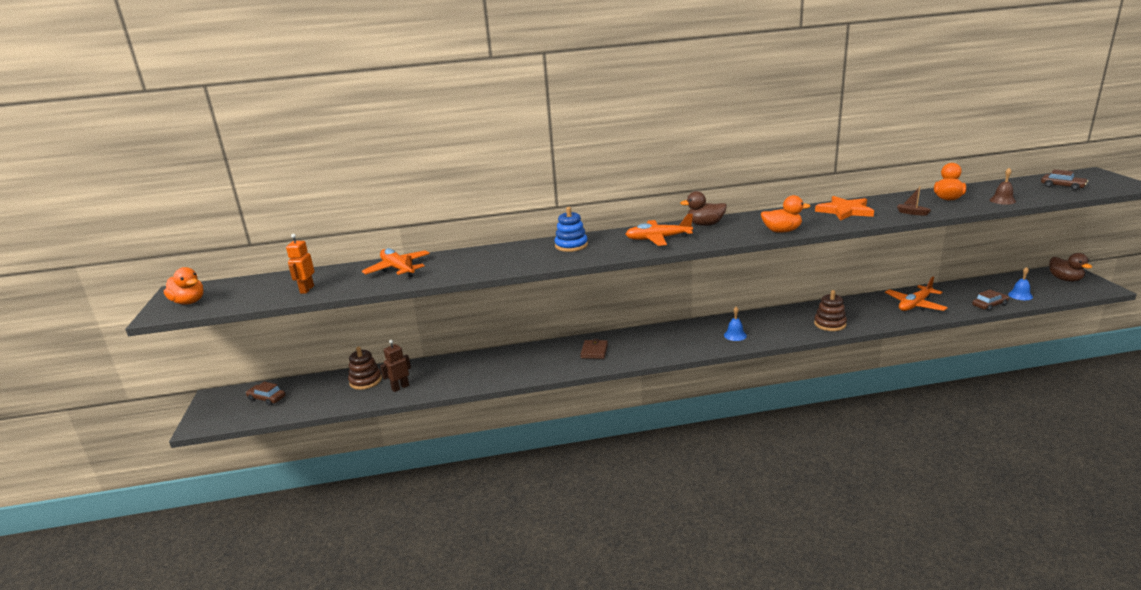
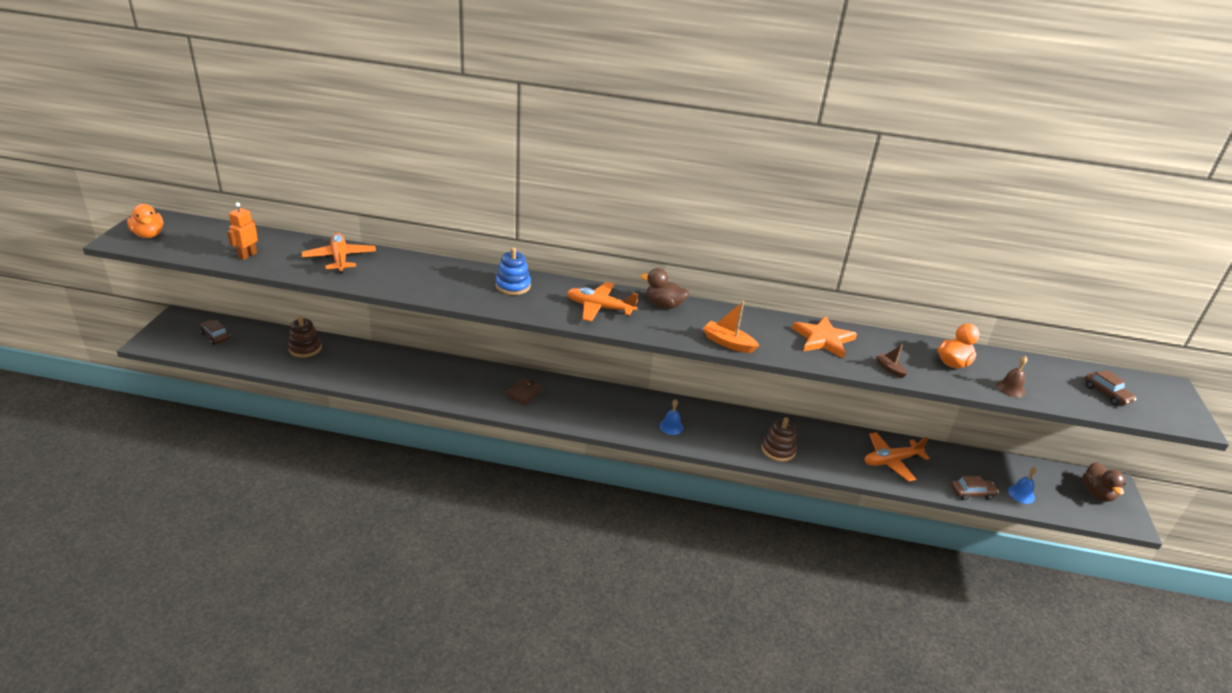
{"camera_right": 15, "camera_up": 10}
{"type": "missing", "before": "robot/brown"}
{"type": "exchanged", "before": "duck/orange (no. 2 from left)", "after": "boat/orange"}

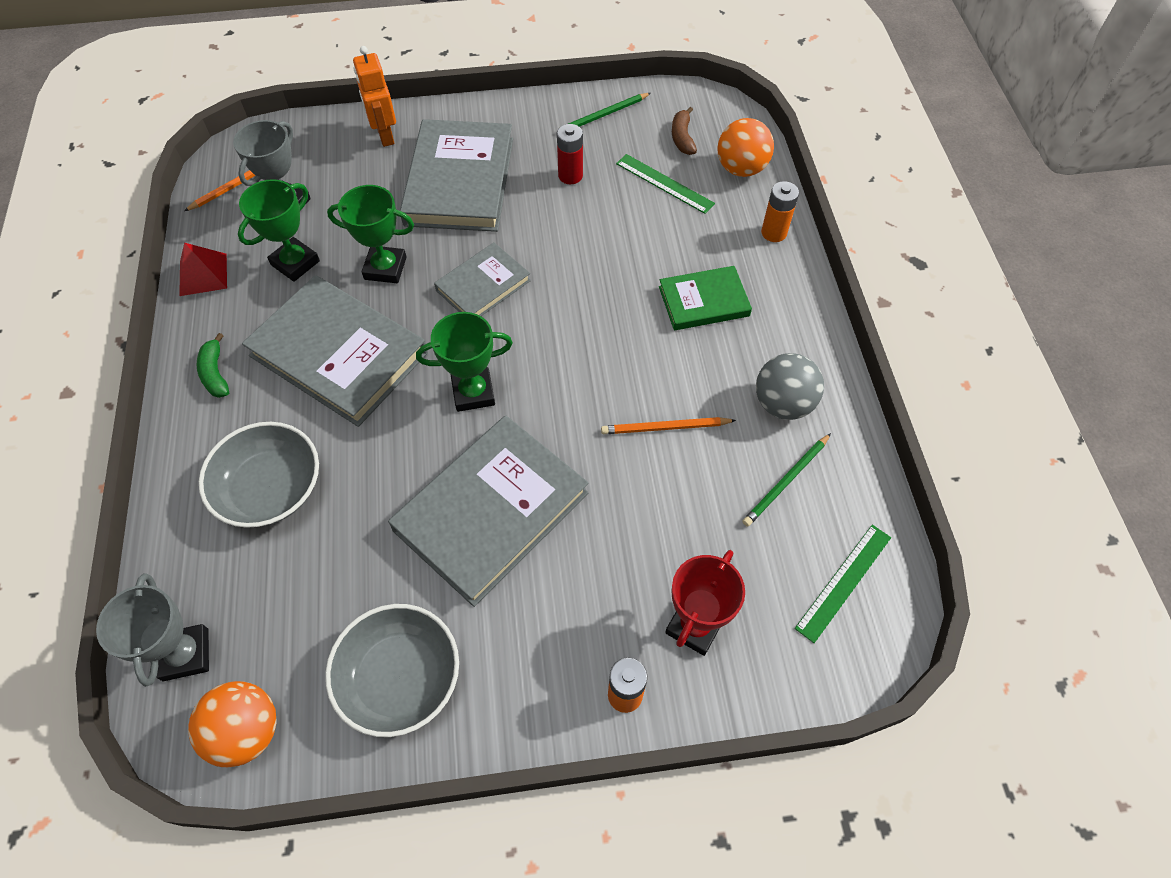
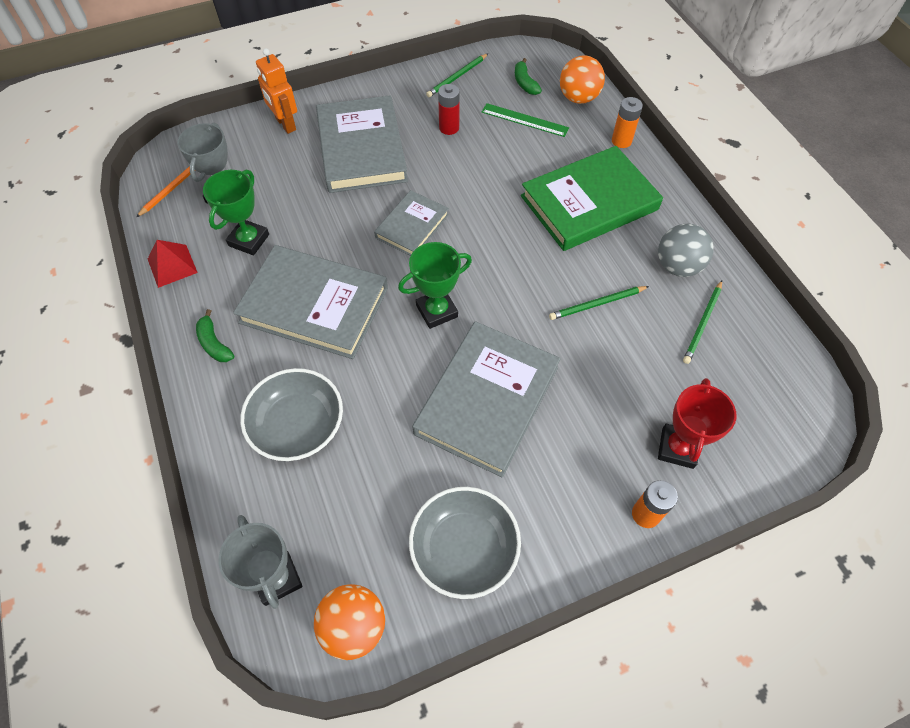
{"camera_right": -15, "camera_up": 0}
{"type": "missing", "before": "trophy/green (no. 2 from left)"}
{"type": "colour", "before": "pencil/orange (no. 2 from left)", "after": "pencil/green (no. 2 from left)"}
{"type": "size", "before": "book/green", "scale": 1.79}
{"type": "colour", "before": "banana/brown", "after": "banana/green (no. 2 from left)"}
{"type": "missing", "before": "ruler/green (no. 2 from left)"}

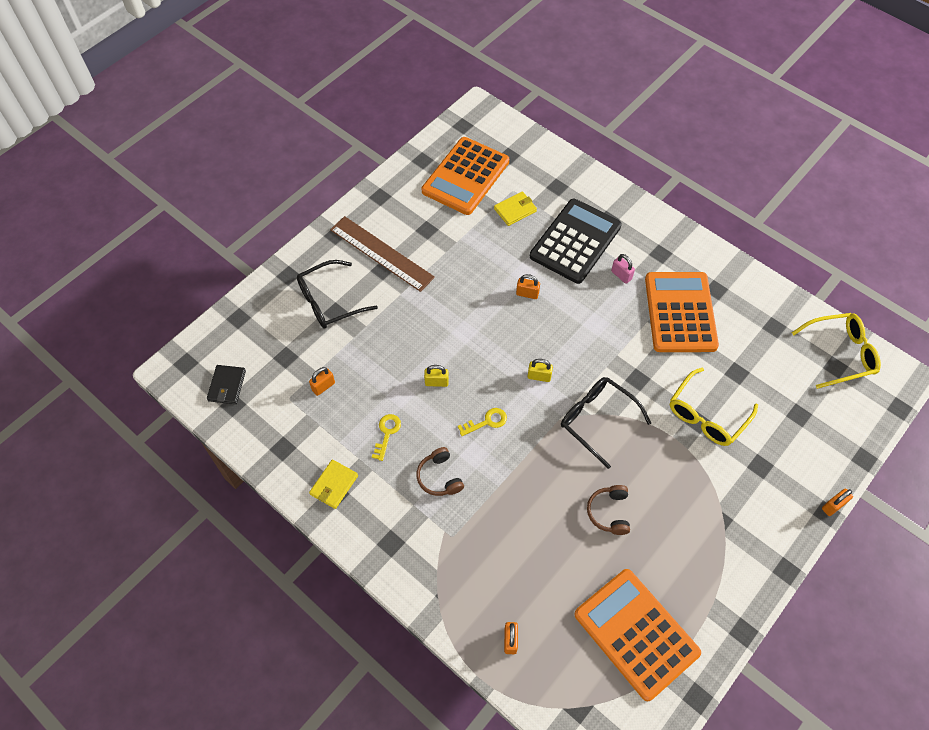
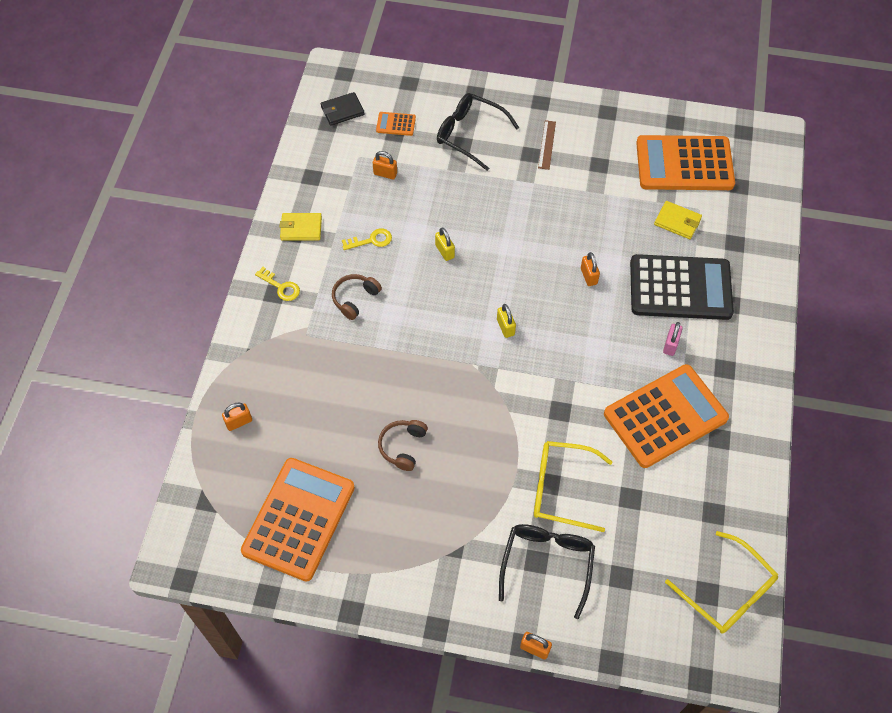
{"camera_right": 60, "camera_up": 0}
{"type": "size", "before": "ruler/brown", "scale": 0.49}
{"type": "relocated", "before": "key/yellow (no. 2 from left in the first image)", "after": "key/yellow (no. 1 from left)"}
{"type": "relocated", "before": "glasses/black (no. 2 from left)"}
{"type": "spun", "before": "headphones/brown (no. 2 from left)", "turn": -45}
{"type": "appeared", "after": "calculator/orange (no. 2 from left)"}

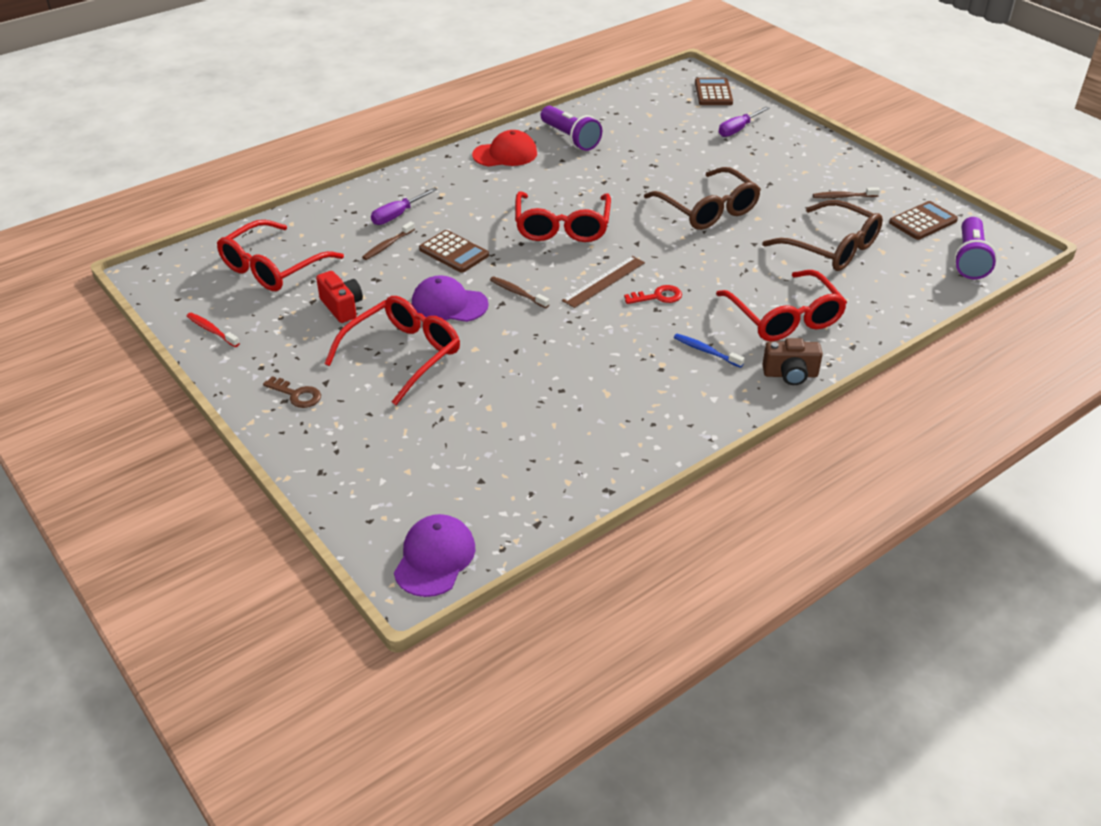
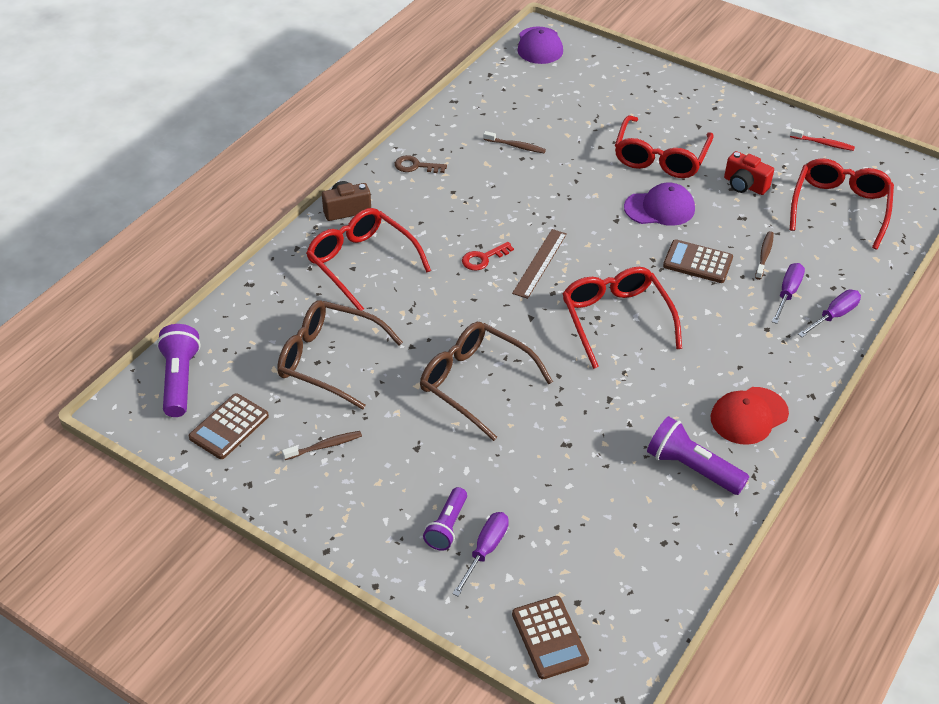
{"camera_right": 160, "camera_up": 5}
{"type": "relocated", "before": "key/brown"}
{"type": "relocated", "before": "toothbrush/brown (no. 2 from left)"}
{"type": "missing", "before": "toothbrush/blue"}
{"type": "appeared", "after": "flashlight/purple (no. 2 from left)"}
{"type": "appeared", "after": "screwdriver/purple (no. 3 from left)"}

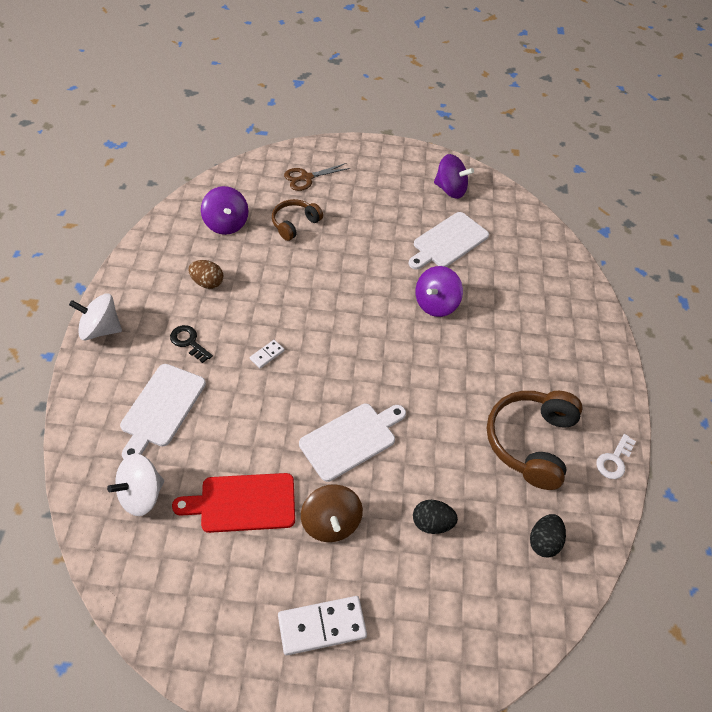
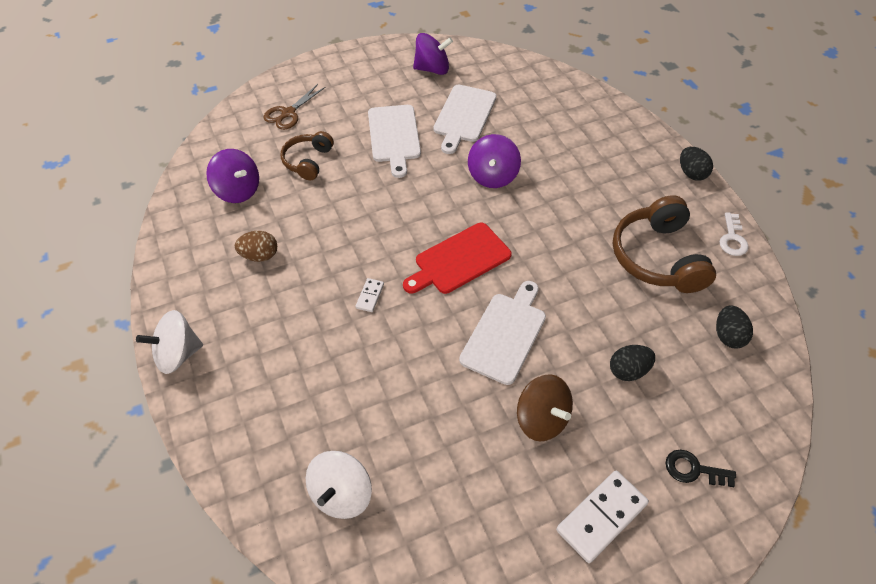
{"camera_right": -25, "camera_up": 0}
{"type": "relocated", "before": "cutting board/white (no. 1 from left)"}
{"type": "relocated", "before": "key/black"}
{"type": "relocated", "before": "cutting board/red"}
{"type": "appeared", "after": "egg/black (no. 2 from left)"}

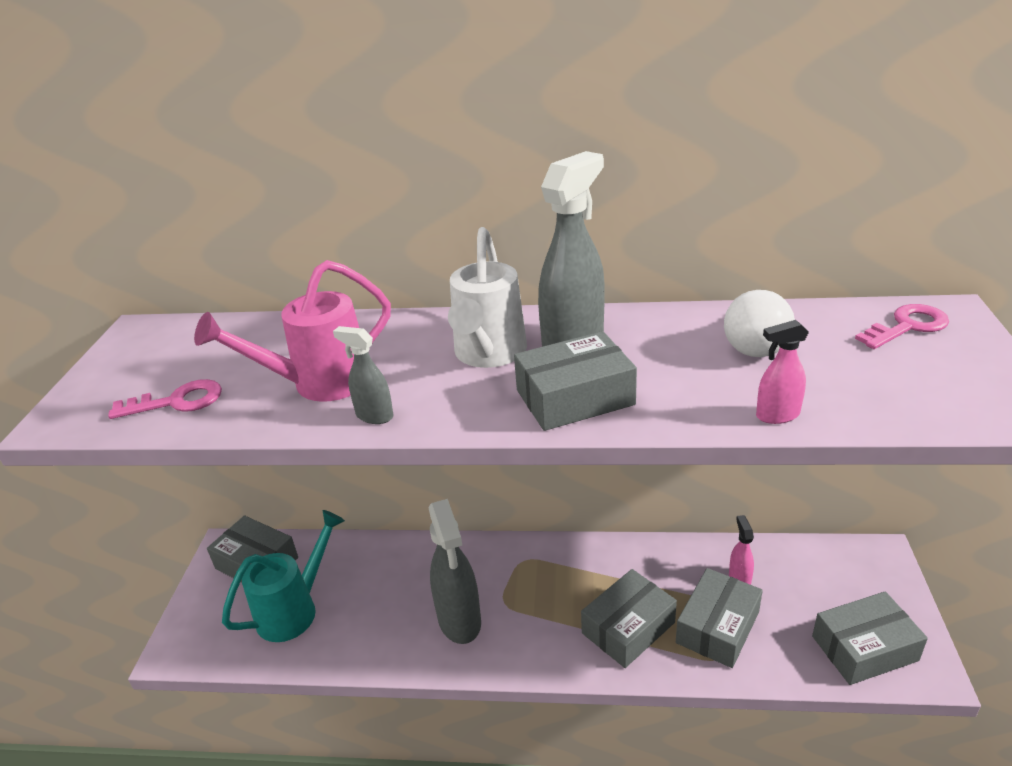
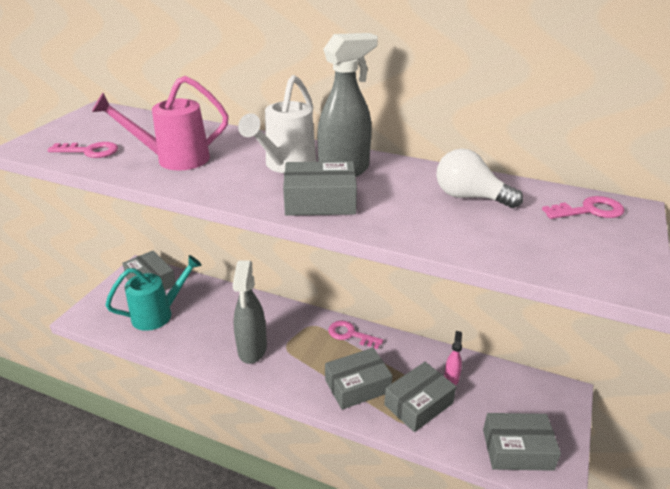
{"camera_right": 15, "camera_up": 0}
{"type": "missing", "before": "spray bottle/grey (no. 1 from left)"}
{"type": "spun", "before": "light bulb/white", "turn": 75}
{"type": "missing", "before": "spray bottle/pink (no. 2 from left)"}
{"type": "appeared", "after": "key/pink (no. 2 from left)"}

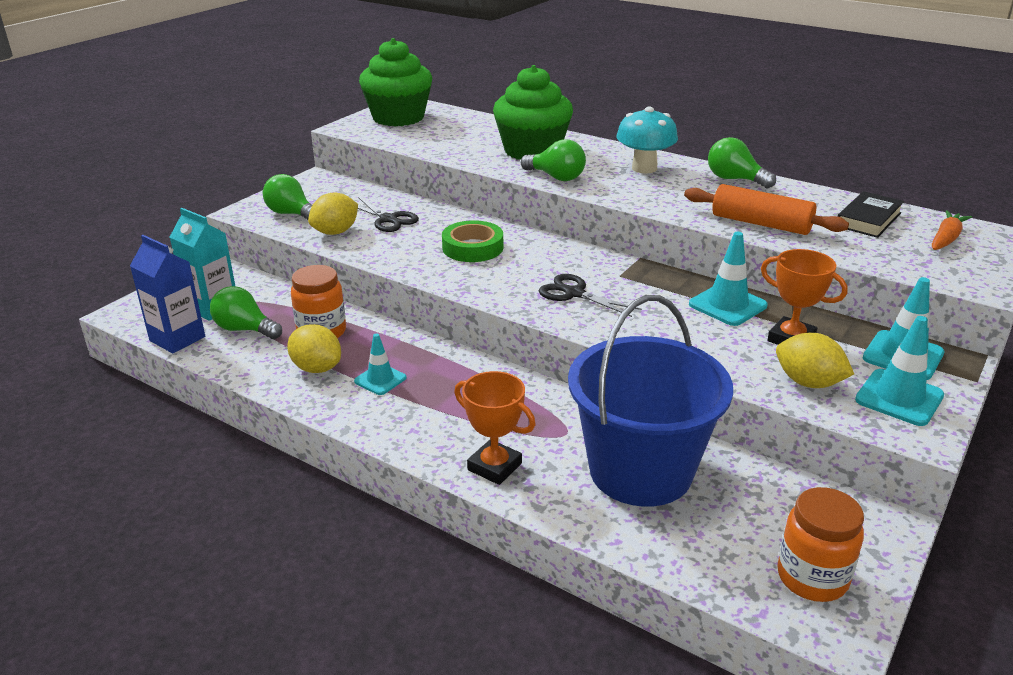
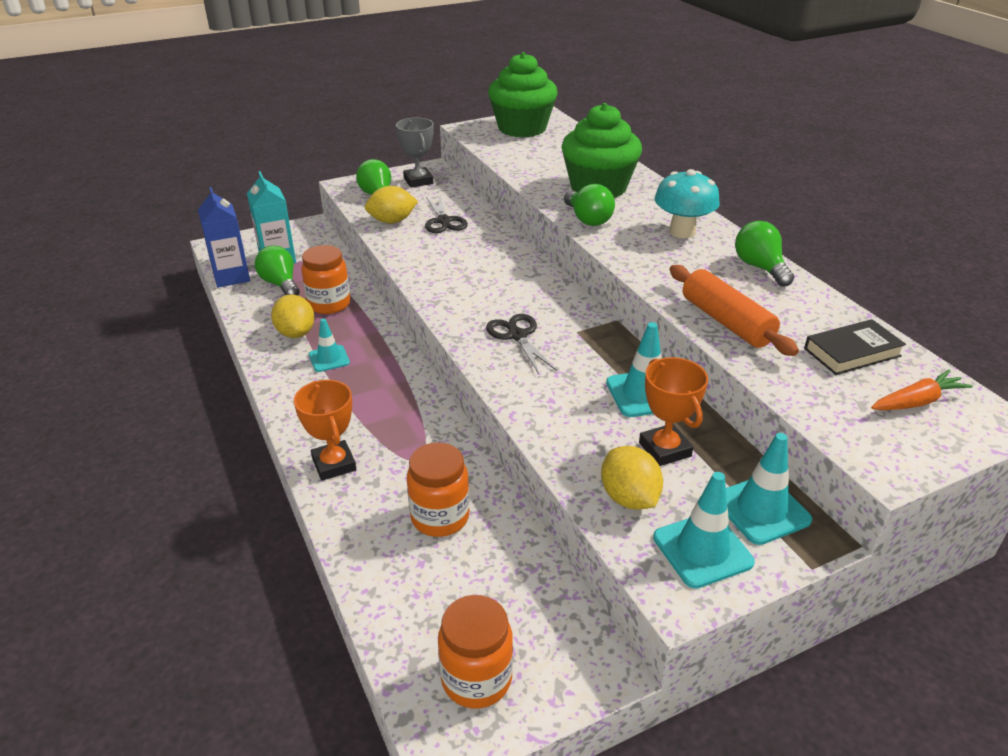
{"camera_right": 30, "camera_up": 5}
{"type": "missing", "before": "tape/green"}
{"type": "exchanged", "before": "bucket/blue", "after": "jar/orange (no. 2 from left)"}
{"type": "appeared", "after": "trophy/grey"}

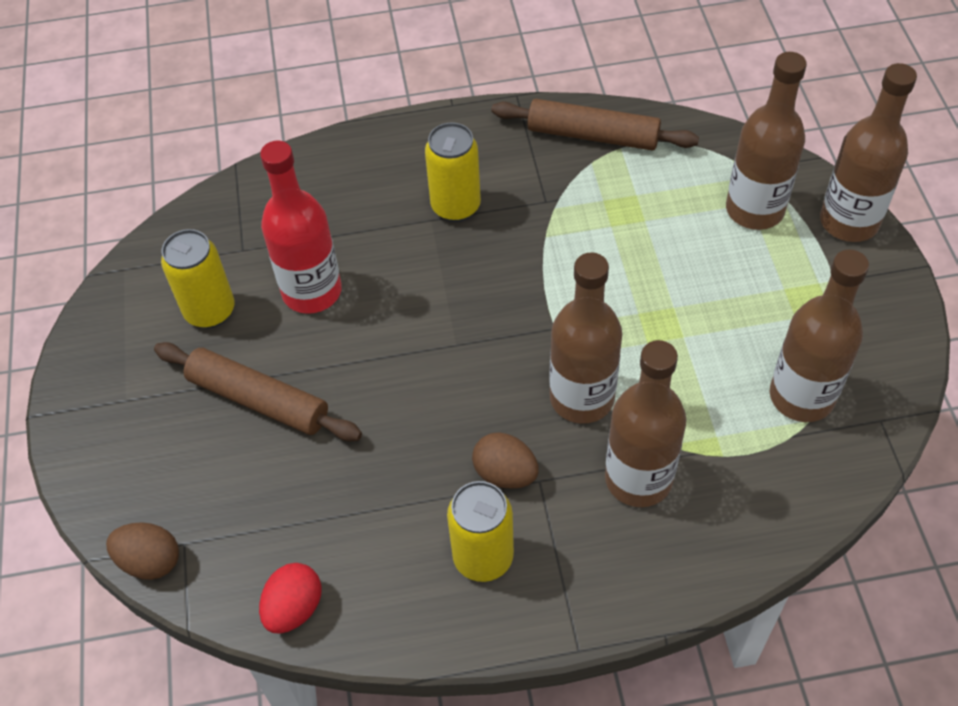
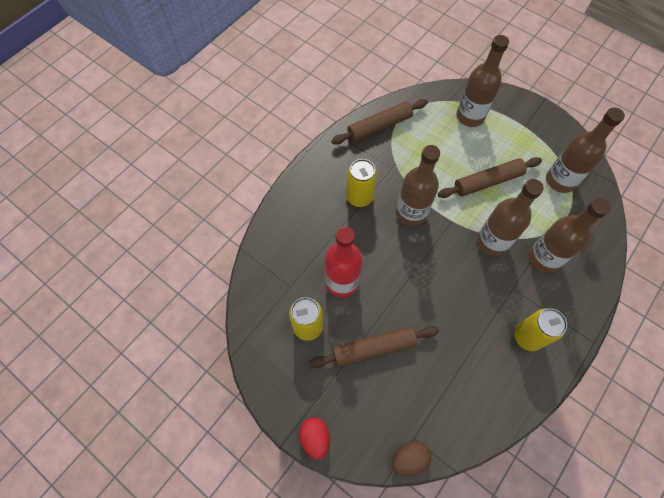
{"camera_right": -45, "camera_up": 10}
{"type": "relocated", "before": "egg/red"}
{"type": "missing", "before": "egg/brown (no. 2 from left)"}
{"type": "relocated", "before": "bottle/brown (no. 5 from left in the first image)", "after": "bottle/brown (no. 1 from left)"}
{"type": "appeared", "after": "rolling pin/brown (no. 3 from left)"}

